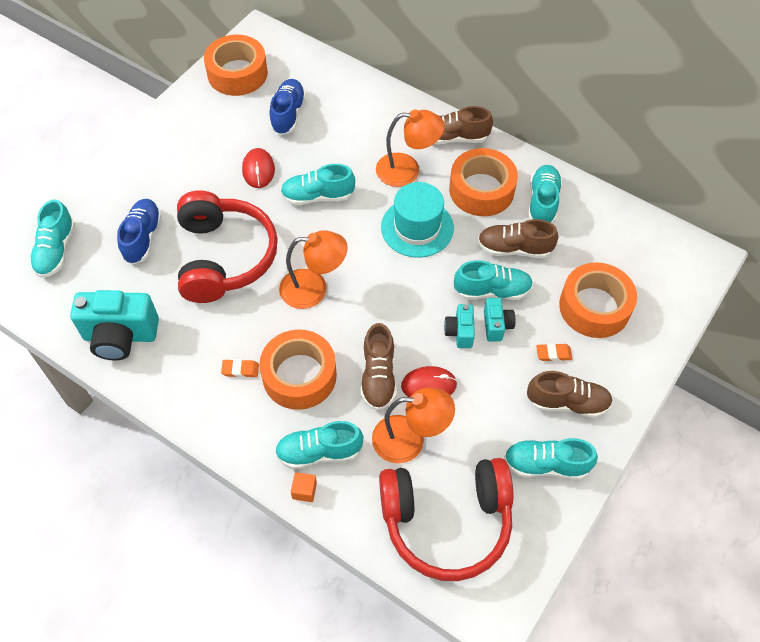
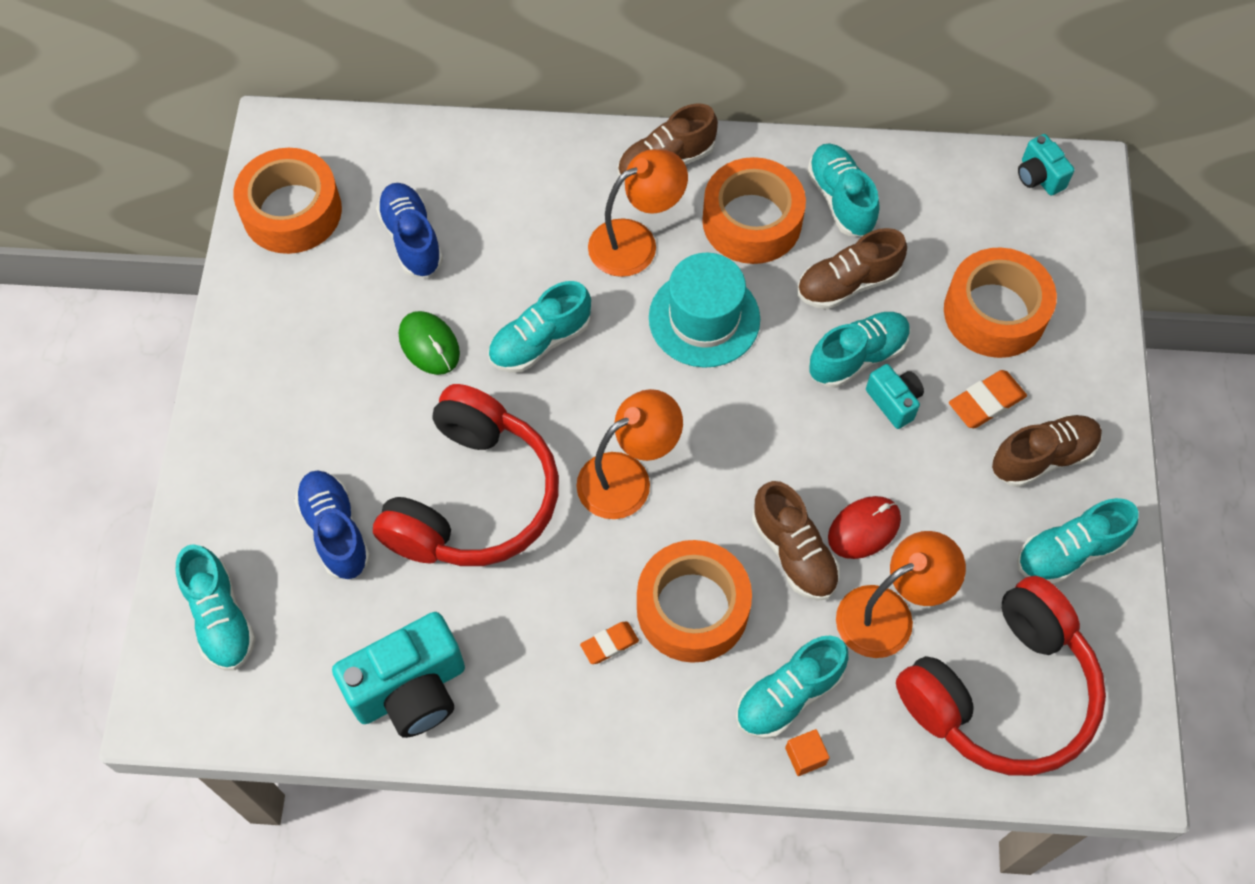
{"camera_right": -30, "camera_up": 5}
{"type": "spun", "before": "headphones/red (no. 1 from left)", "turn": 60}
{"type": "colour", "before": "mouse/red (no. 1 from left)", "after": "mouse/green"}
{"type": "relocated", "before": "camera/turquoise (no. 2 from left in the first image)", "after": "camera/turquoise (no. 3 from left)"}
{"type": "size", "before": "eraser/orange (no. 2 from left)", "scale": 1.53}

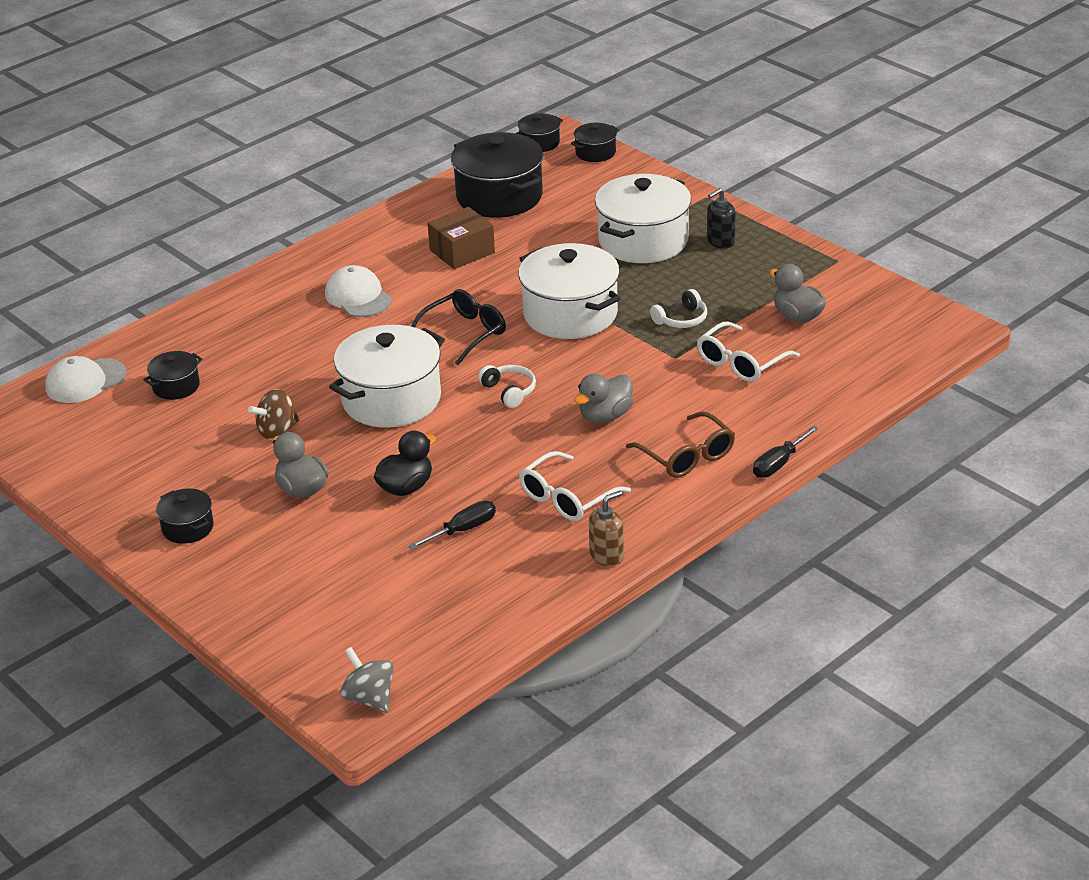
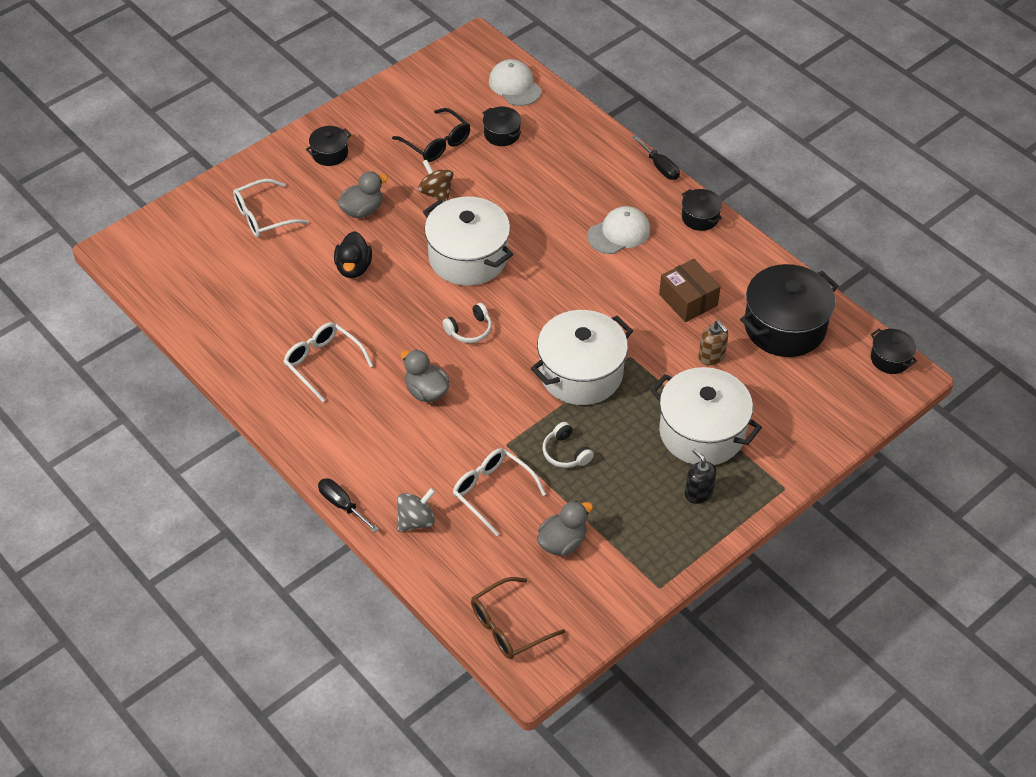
{"camera_right": 90, "camera_up": 15}
{"type": "relocated", "before": "spinning top/grey"}
{"type": "spun", "before": "duck/black", "turn": 45}
{"type": "relocated", "before": "screwdriver/black (no. 1 from left in the first image)", "after": "screwdriver/black (no. 2 from left)"}
{"type": "relocated", "before": "glasses/black"}
{"type": "relocated", "before": "pot/black (no. 5 from left in the first image)", "after": "pot/black (no. 3 from left)"}
{"type": "relocated", "before": "soap dispenser/brown"}
{"type": "relocated", "before": "glasses/brown"}
{"type": "appeared", "after": "glasses/white (no. 1 from left)"}

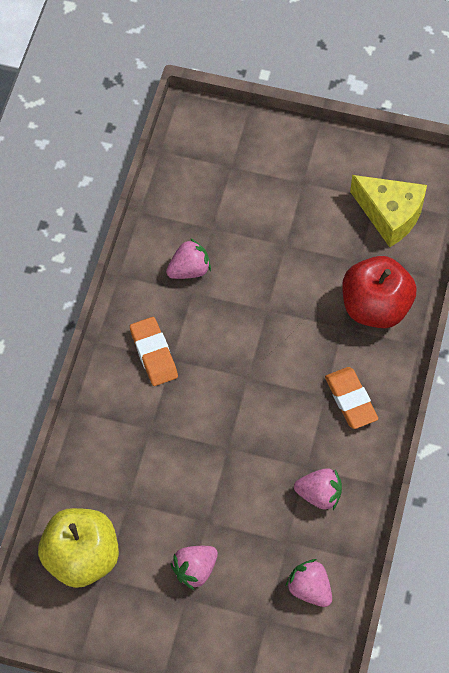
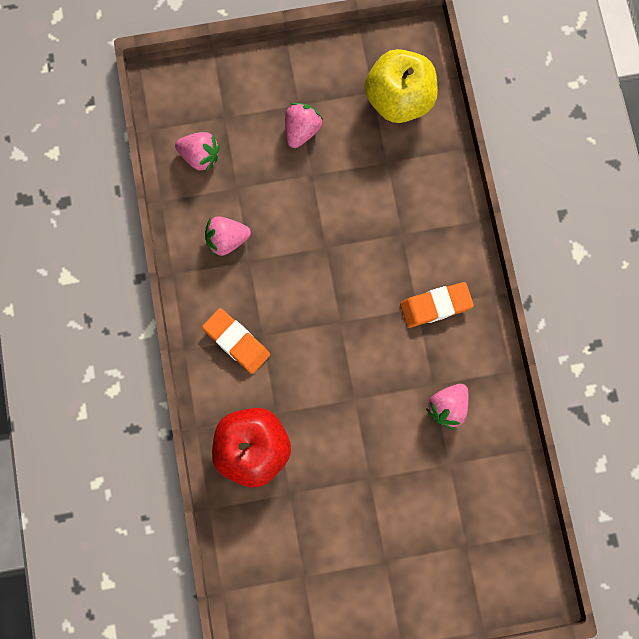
{"camera_right": 155, "camera_up": 15}
{"type": "spun", "before": "eraser/orange (no. 1 from left in the first image)", "turn": -60}
{"type": "missing", "before": "cheese/yellow"}

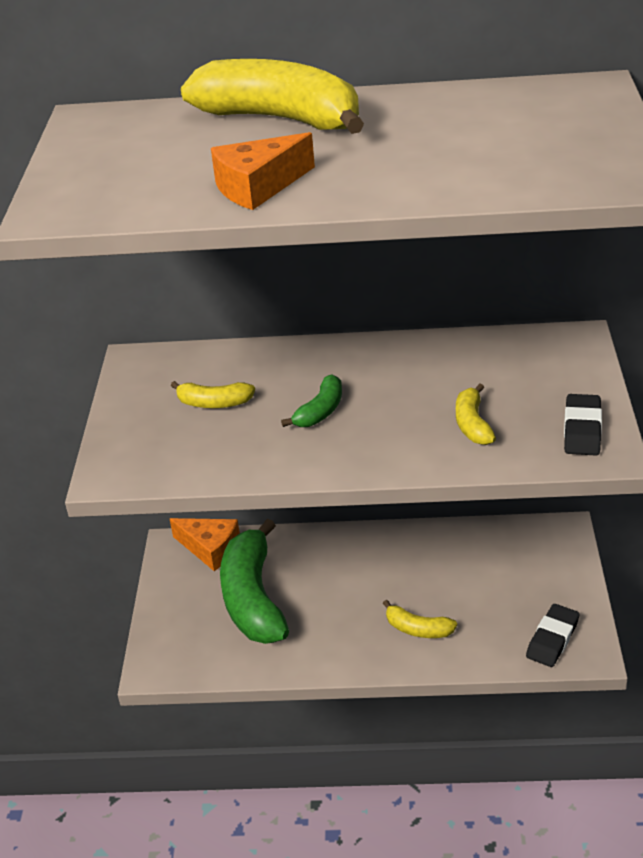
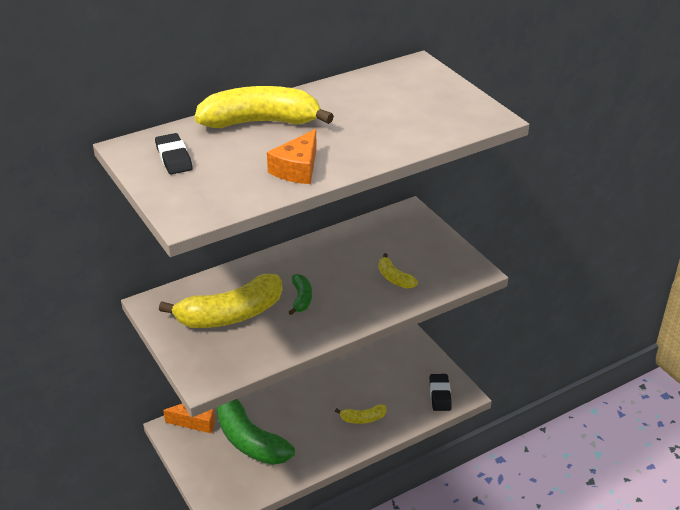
{"camera_right": -35, "camera_up": 0}
{"type": "size", "before": "banana/yellow (no. 1 from left)", "scale": 2.13}
{"type": "relocated", "before": "eraser/black (no. 2 from left in the first image)", "after": "eraser/black (no. 1 from left)"}

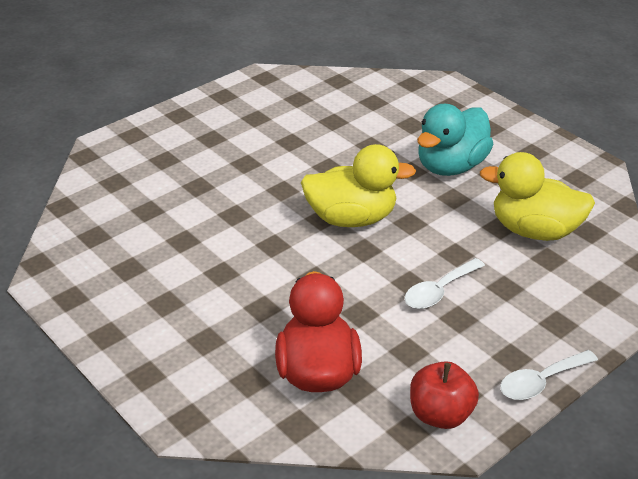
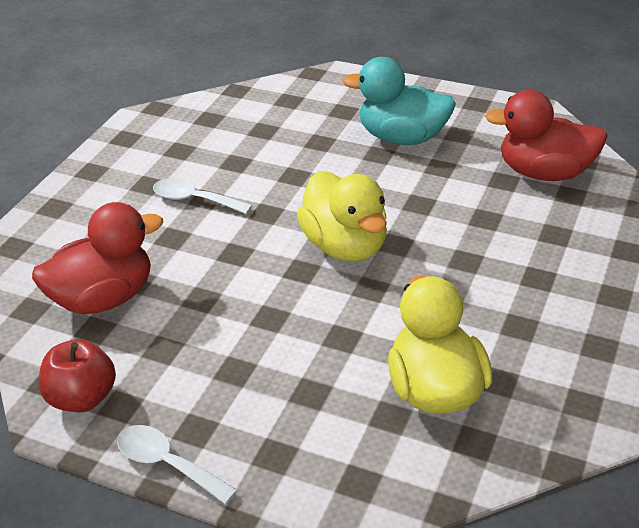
{"camera_right": 65, "camera_up": 0}
{"type": "relocated", "before": "spoon/white (no. 1 from left in the first image)", "after": "spoon/white (no. 2 from left)"}
{"type": "relocated", "before": "duck/turquoise"}
{"type": "appeared", "after": "duck/red (no. 2 from left)"}

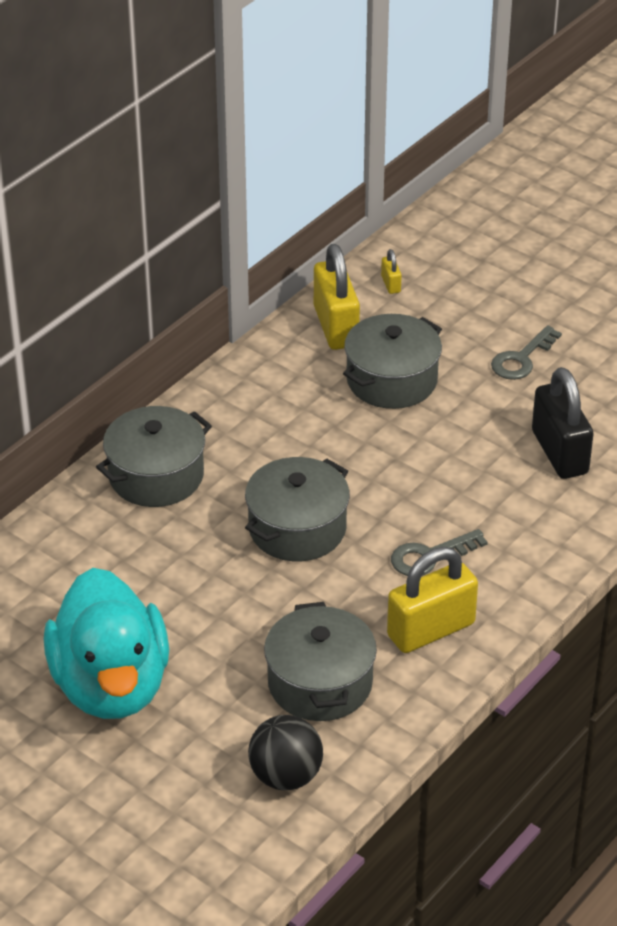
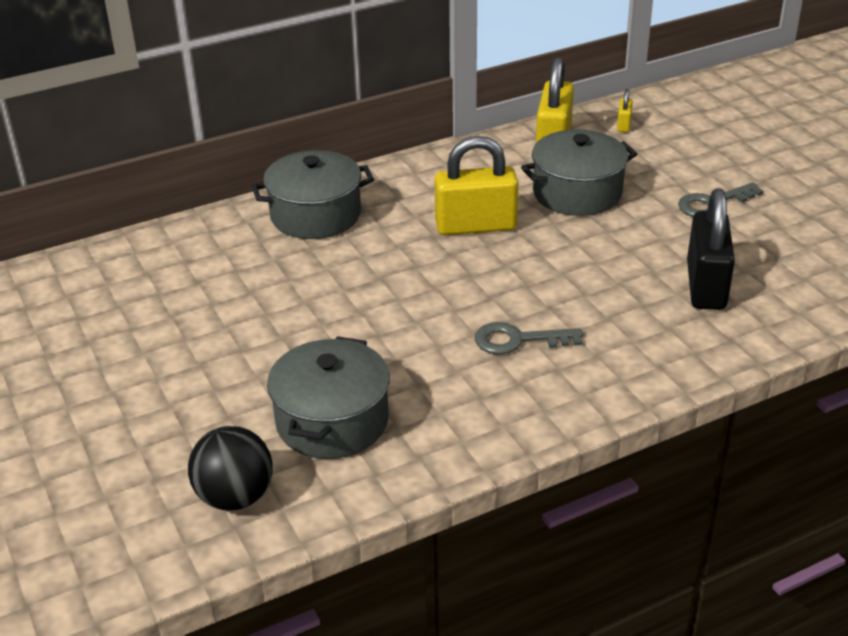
{"camera_right": 25, "camera_up": -5}
{"type": "missing", "before": "duck/turquoise"}
{"type": "missing", "before": "pot/grey (no. 2 from left)"}
{"type": "relocated", "before": "padlock/yellow (no. 3 from left in the first image)", "after": "padlock/yellow (no. 1 from left)"}

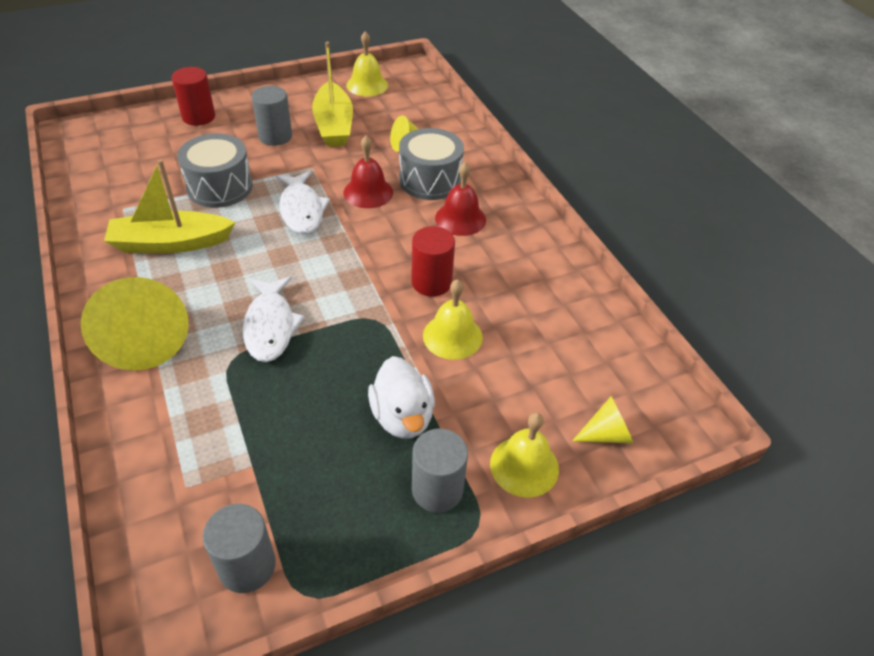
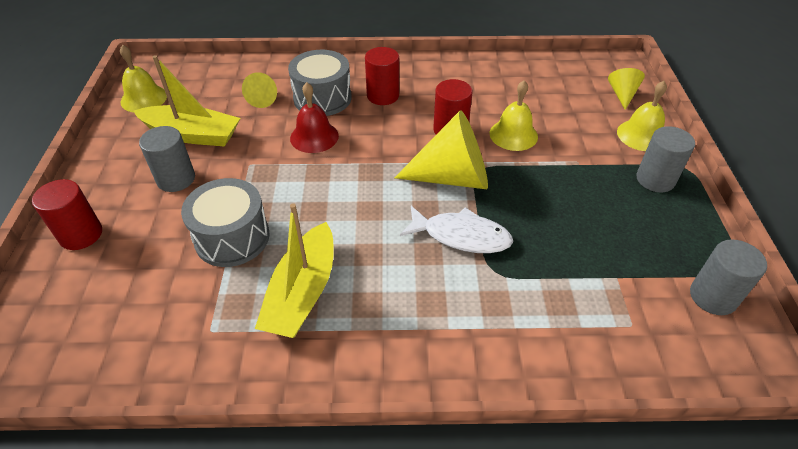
{"camera_right": -65, "camera_up": 0}
{"type": "relocated", "before": "cone/yellow (no. 1 from left in the first image)", "after": "cone/yellow (no. 2 from left)"}
{"type": "missing", "before": "fish/white (no. 2 from left)"}
{"type": "missing", "before": "duck/white"}
{"type": "exchanged", "before": "bell/red (no. 2 from left)", "after": "cylinder/red (no. 2 from left)"}

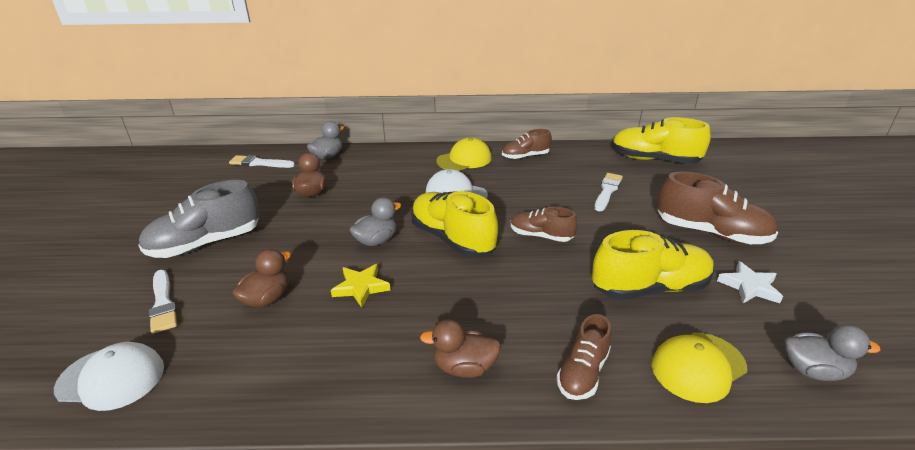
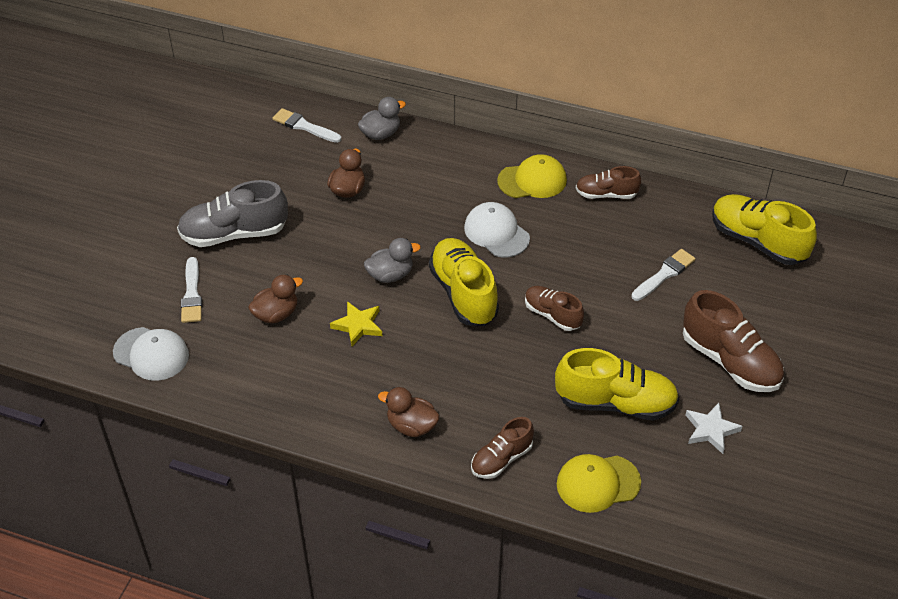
{"camera_right": 20, "camera_up": 15}
{"type": "missing", "before": "duck/grey (no. 3 from left)"}

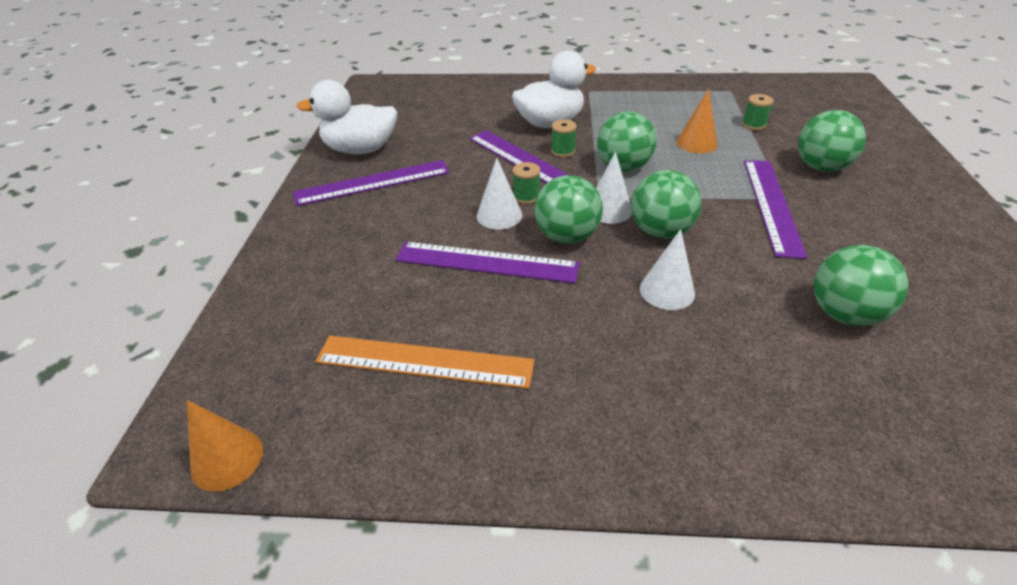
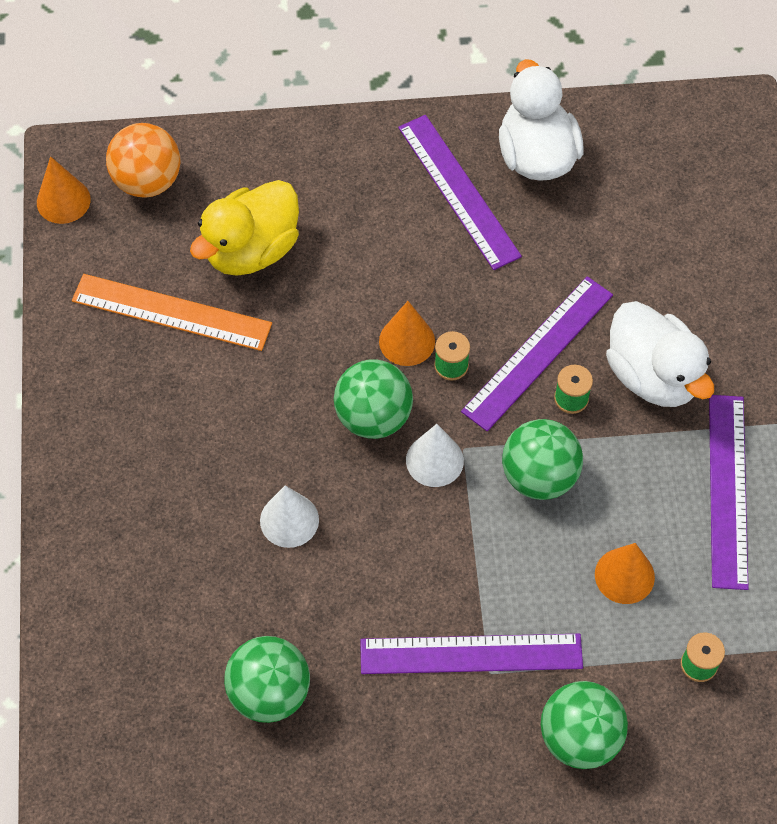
{"camera_right": 80, "camera_up": 20}
{"type": "spun", "before": "ruler/orange", "turn": -75}
{"type": "relocated", "before": "ruler/purple (no. 2 from left in the first image)", "after": "ruler/purple (no. 4 from left)"}
{"type": "colour", "before": "cone/white (no. 1 from left)", "after": "cone/orange (no. 2 from left)"}
{"type": "missing", "before": "ball/green (no. 3 from left)"}
{"type": "appeared", "after": "ball/orange"}
{"type": "appeared", "after": "duck/yellow"}

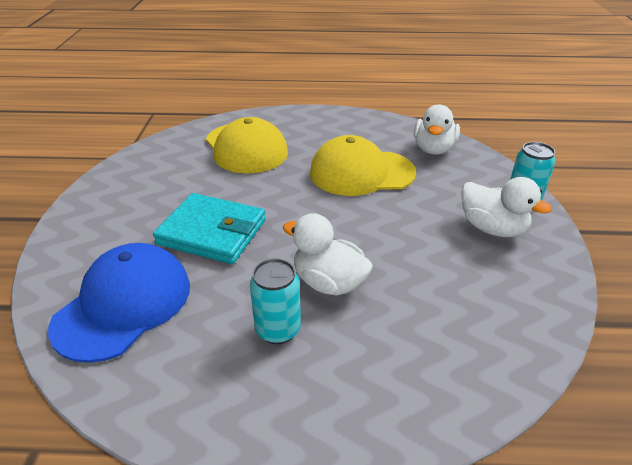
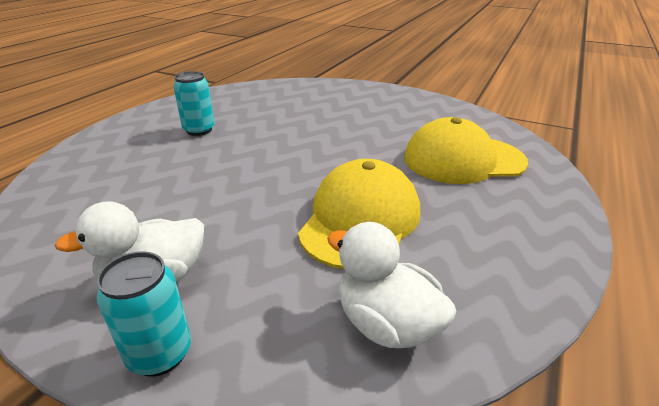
{"camera_right": 115, "camera_up": -5}
{"type": "missing", "before": "cap/blue"}
{"type": "missing", "before": "wallet/turquoise"}
{"type": "missing", "before": "duck/white (no. 1 from left)"}

